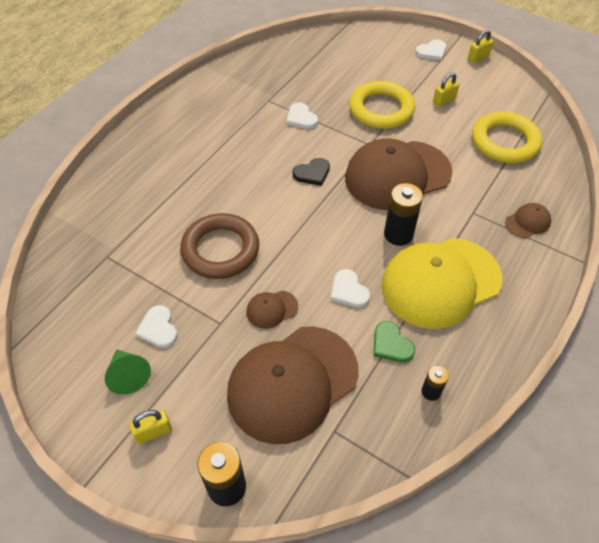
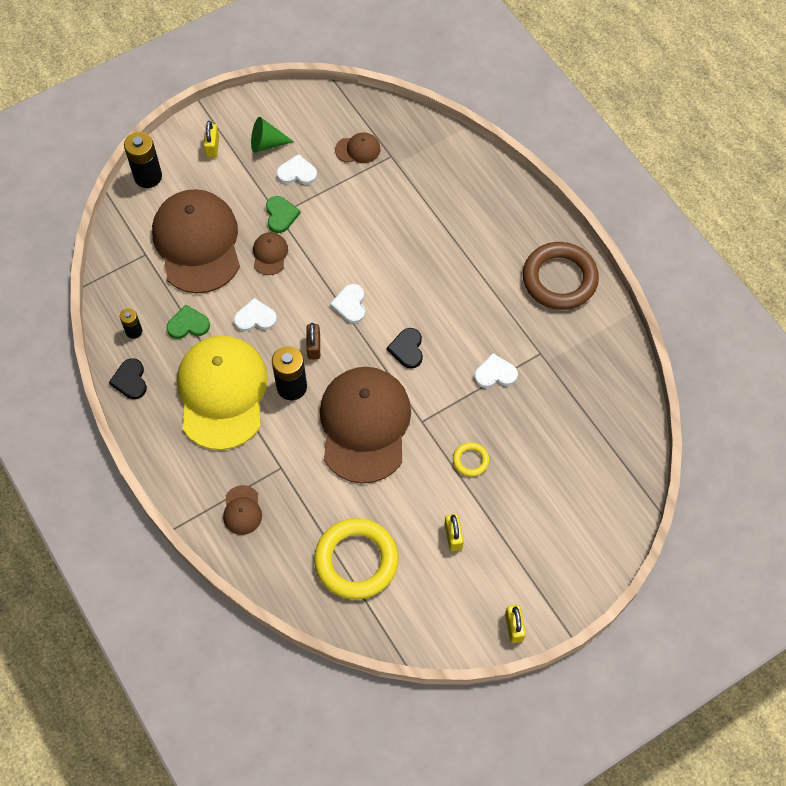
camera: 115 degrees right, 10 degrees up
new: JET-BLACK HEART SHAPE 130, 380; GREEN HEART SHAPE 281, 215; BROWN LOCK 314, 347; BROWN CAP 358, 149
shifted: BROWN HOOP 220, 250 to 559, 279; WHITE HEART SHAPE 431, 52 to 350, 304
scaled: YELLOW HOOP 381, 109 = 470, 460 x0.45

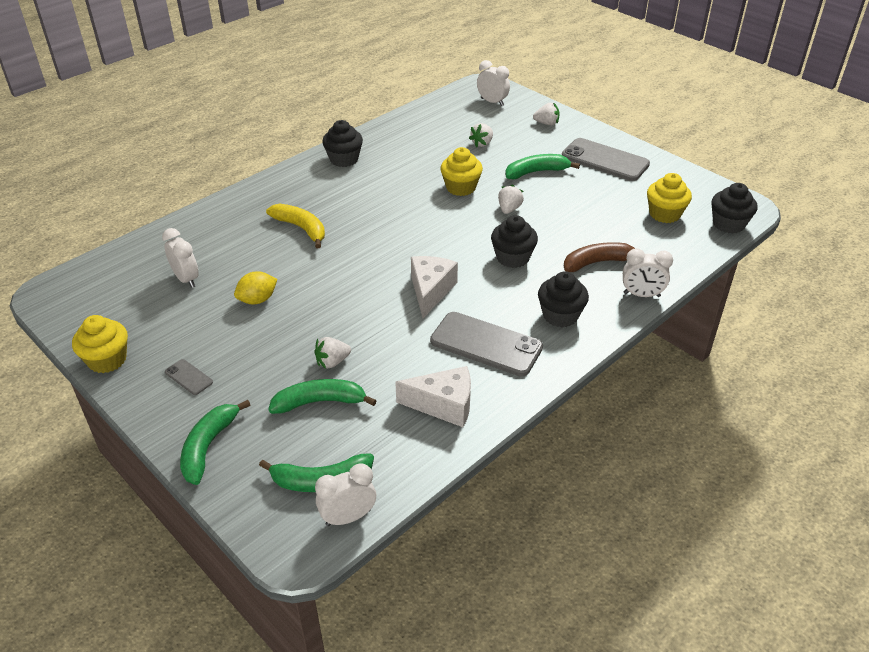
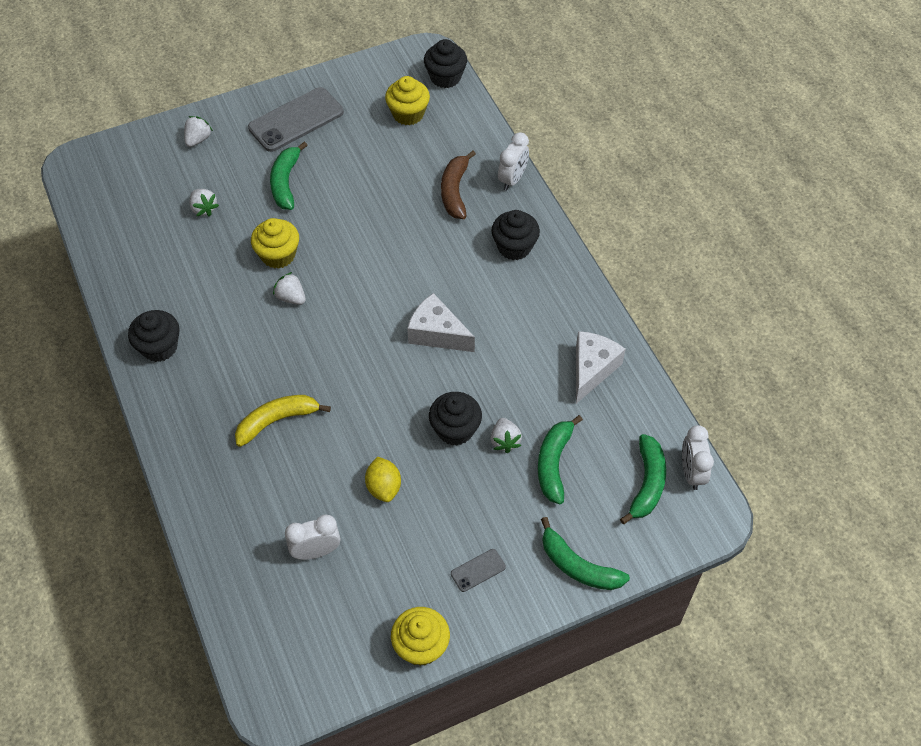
camera: 70 degrees left, 15 degrees up
gone: GRAY PHONE 486, 344; WHITE BEDSIDE CLOCK 492, 102
shifted: JET-BLACK FAIRY CAKE 512, 258 to 455, 429; WHITE TOY STRAWBERRY 509, 209 to 291, 297

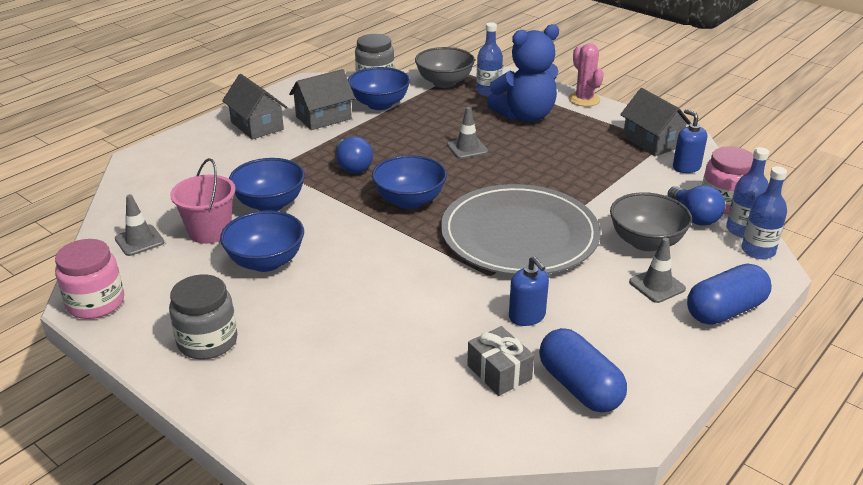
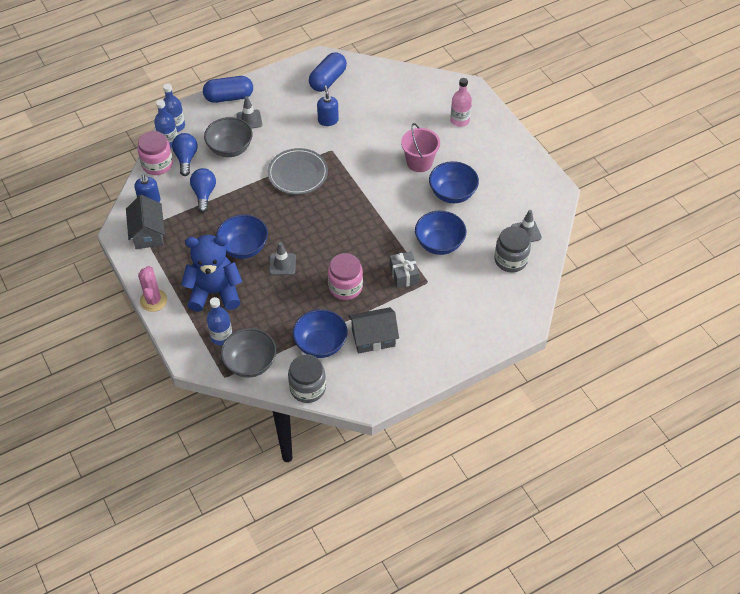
camera: 160 degrees left, 20 degrees up
gone: GRAY TOY HOUSE 257, 126
new: PINK BOTTLE 459, 120
shifted: PINK JAM JAR 96, 303 to 345, 287; GRAY JAM JAR 207, 341 to 510, 260; PINK BUCKET 210, 231 to 419, 162; COBALT LIGHT BULB 352, 166 to 204, 194; COBALT BOWL 409, 201 to 244, 248; GRAY WRAPPED GIFT 499, 372 to 404, 275
rotated: COBALT CAPSULE 579, 387 = 328, 80 45 degrees clockwise
scaled: GRAY PLATE 519, 235 = 298, 173 x0.62

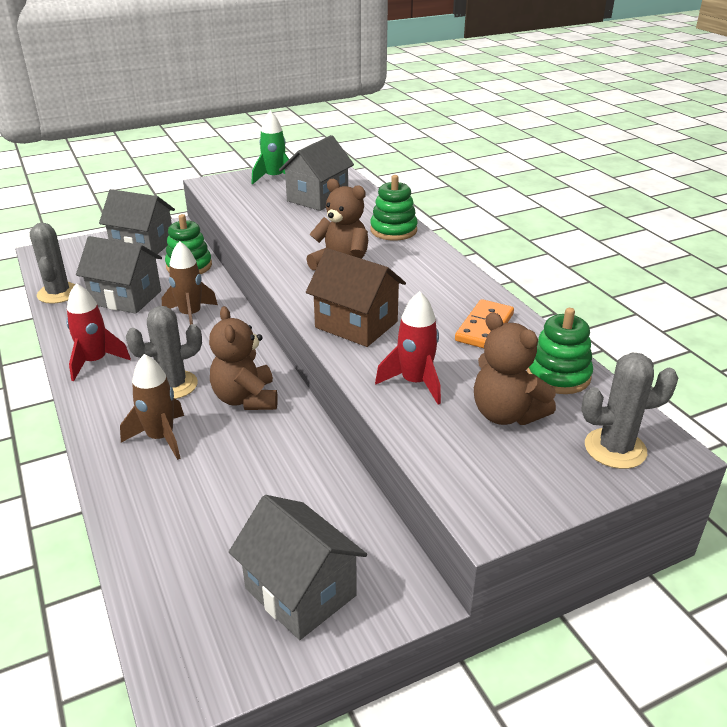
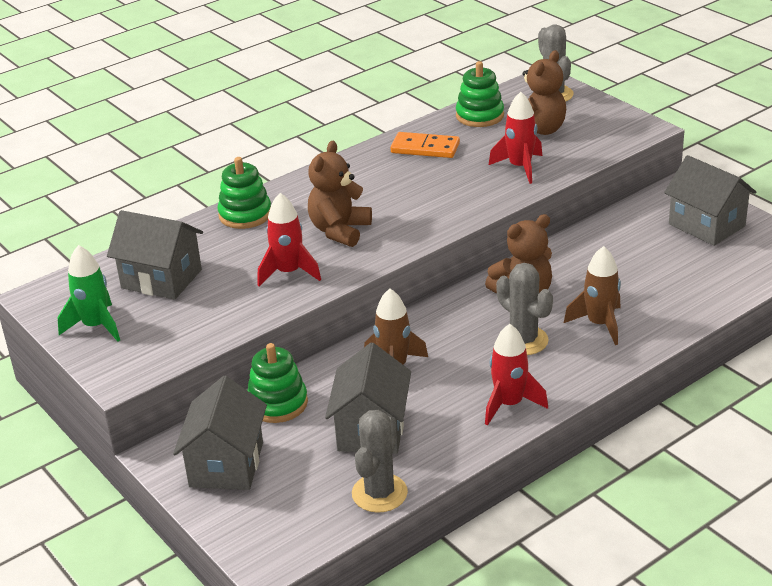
camera: 100 degrees left, 0 degrees up
gone: BROWN TOY HOUSE 356, 324
new: SCARLET TOY ROCKET 289, 273
rotated: GRAY SAGUARO CACTUS 58, 293 = 379, 493 45 degrees counterclockwise; GRAY TOY HOUSE 300, 592 = 706, 225 75 degrees counterclockwise

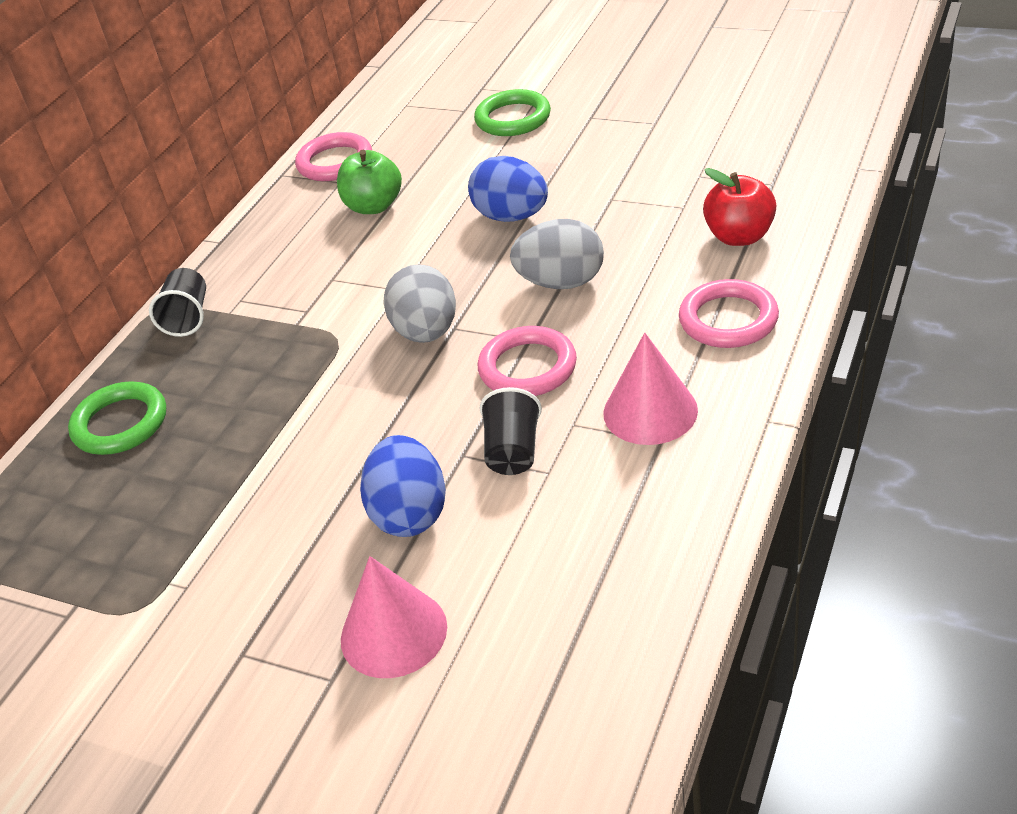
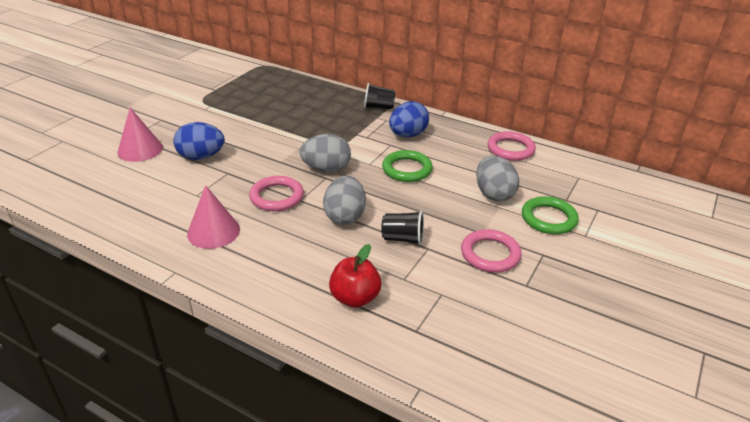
camera: 90 degrees right, 5 degrees down
gone: GREEN APPLE FRUIT 374, 206
new: GRAY EGG 494, 194
shifted: GREEN HOOP 120, 423 to 407, 169; COBALT EGG 511, 216 to 407, 135; JET-BLACK TUMBLER 513, 452 to 403, 239; PINK HOOP 728, 320 to 490, 254

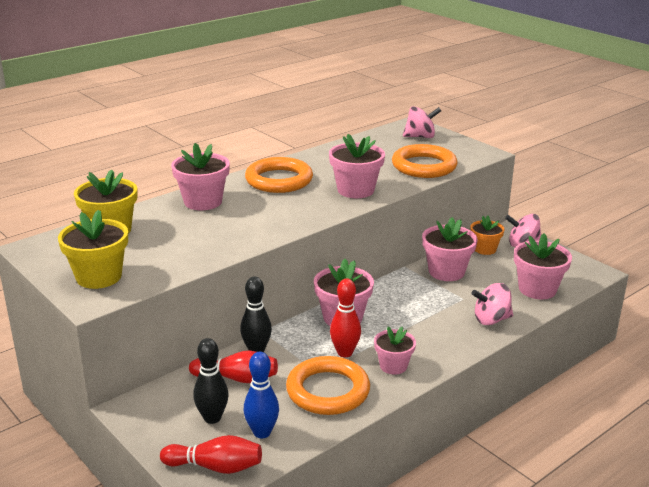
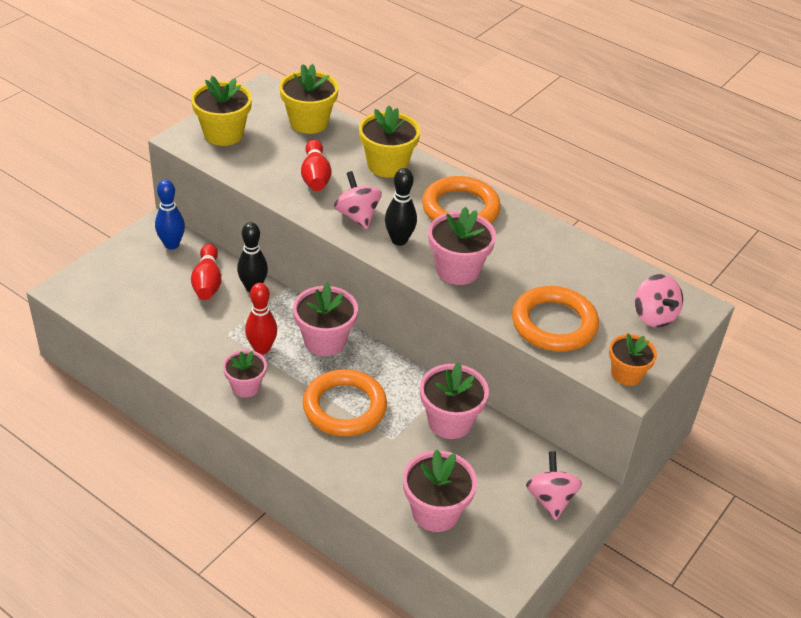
camera: 75 degrees right, 15 degrees up
shifted: SCARLET BOWLING PIN 215, 467 to 315, 176; JET-BLACK BOWLING PIN 212, 418 to 399, 240; COBALT BOWLING PIN 262, 432 to 171, 244; ORANGE-COLOURED HOOP 328, 391 to 344, 407; ORANGE-COLOURED FLOWER POT 485, 249 to 626, 374; PINK TOY TOP 491, 320 to 357, 216
repainted: PINK FLOWER POT 203, 202 to YELLOW FLOWER POT 387, 165

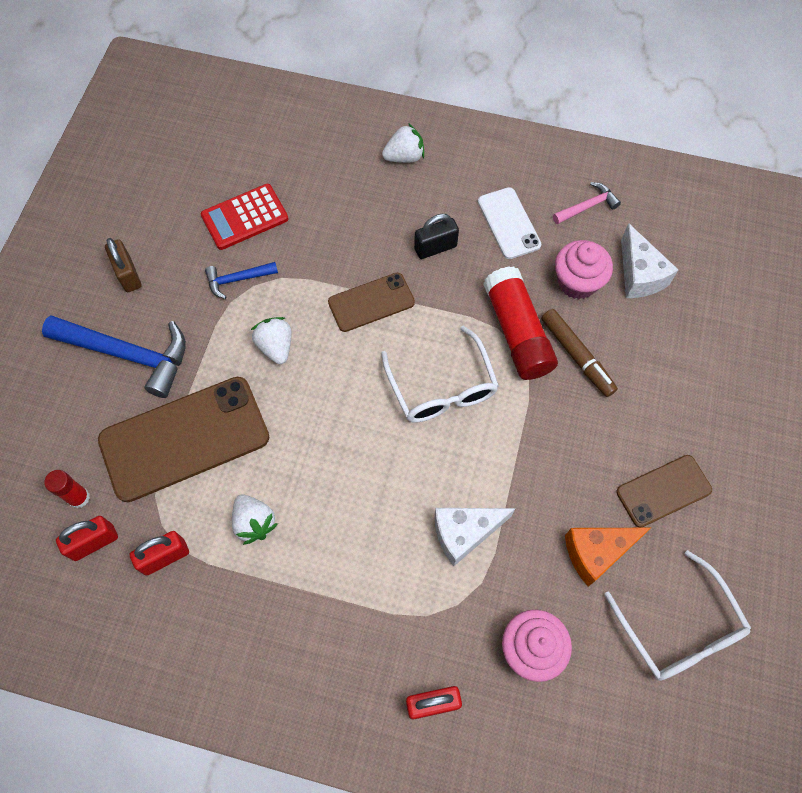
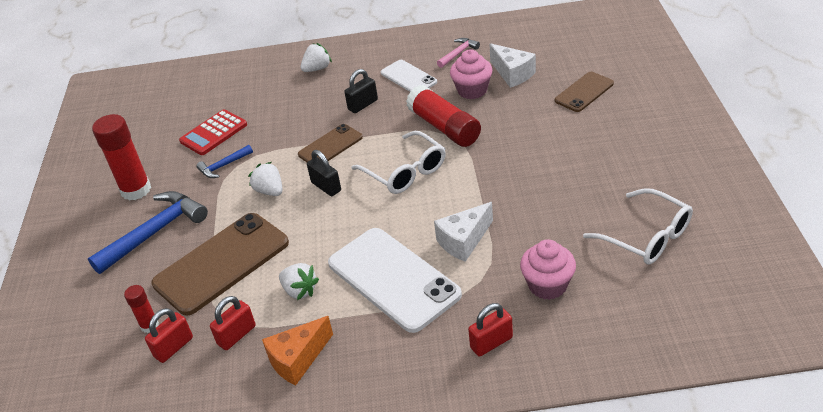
camera: 15 degrees left, 25 degrees down
gone: BROWN MARKER PEN 576, 356
new: JET-BLACK LOCK 326, 186; WHITE PHONE 393, 279
shifted: ORANGE-COLOURED CHEESE WEDGE 596, 552 to 297, 359; BROWN PHONE 663, 491 to 584, 92
swapped: BROWN LOCK 128, 274 to SCARLET GLUE STICK 136, 190
rotated: COBALT CARPENTER'S HAMMER 128, 355 = 155, 232 45 degrees counterclockwise

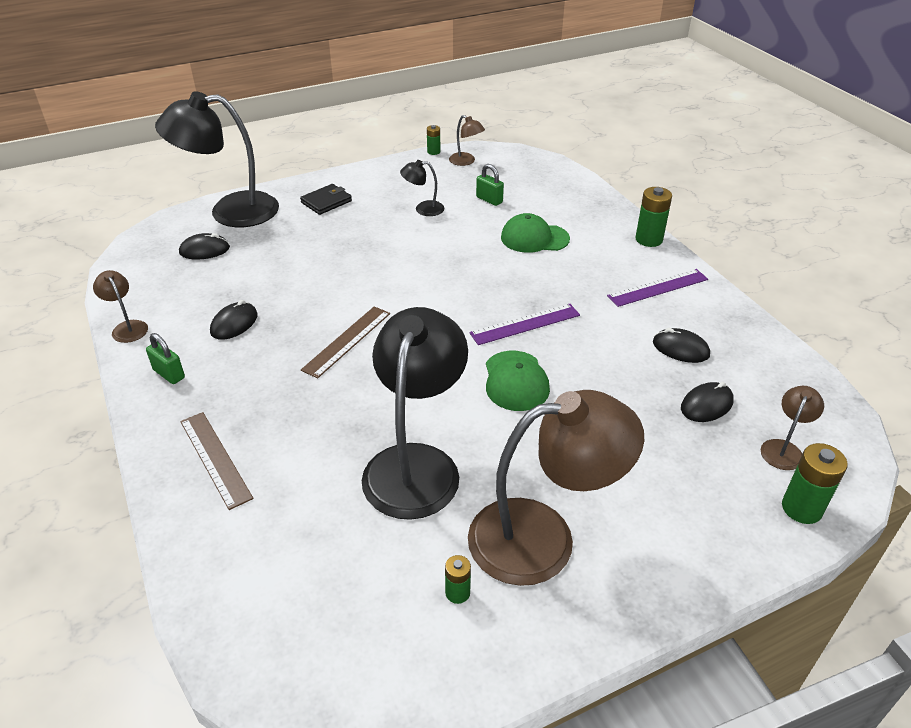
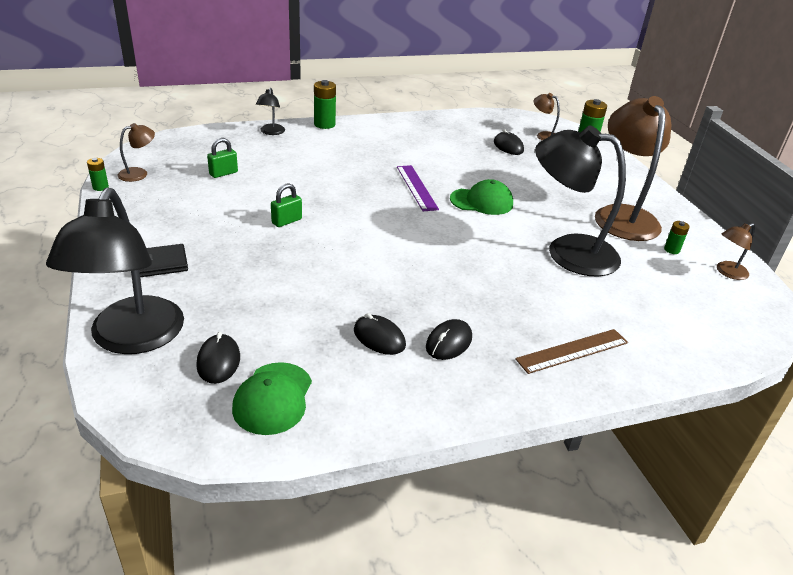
camera: 85 degrees left, 5 degrees down
gone: BROWN RULER 347, 341; PURPLE RULER 658, 288
shifted: BROWN LAMP 127, 327 to 727, 272; GREEN LOCK 169, 374 to 286, 221; JET-BLACK LAMP 423, 209 to 271, 132; GREEN CAP 534, 238 to 273, 398; JET-BLACK PC MOUSE 680, 349 to 449, 342
rotated: JET-BLACK WALLET 326, 202 = 161, 263 75 degrees counterclockwise

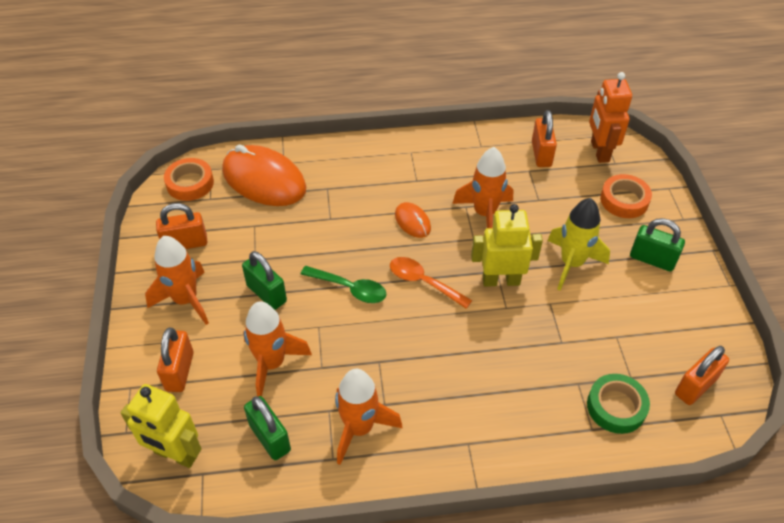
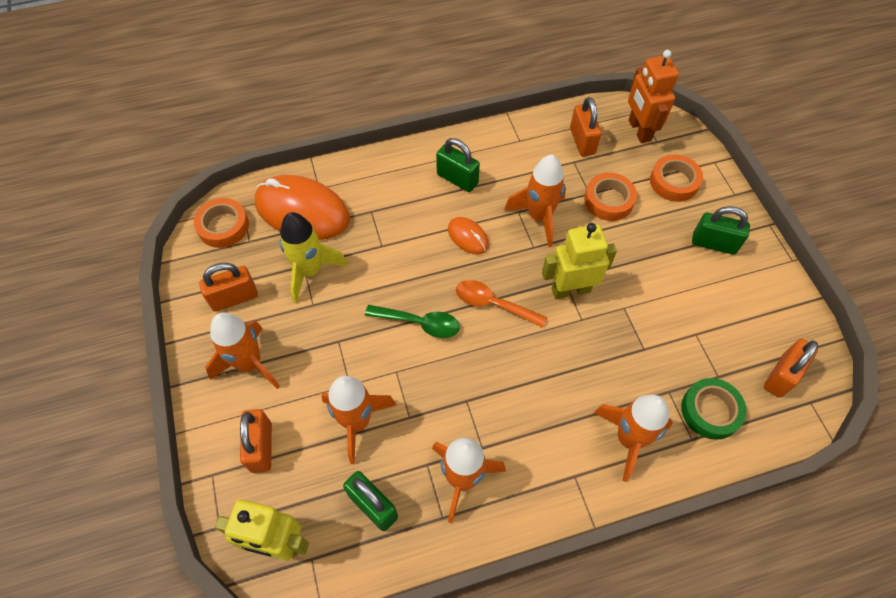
camera: 10 degrees left, 10 degrees up
new: ORANGE-COLOURED STICKY TAPE 608, 200; ORANGE-COLOURED TOY ROCKET 628, 439
shifted: GREEN LOCK 266, 293 to 457, 179; YELLOW TOY ROCKET 571, 263 to 310, 271

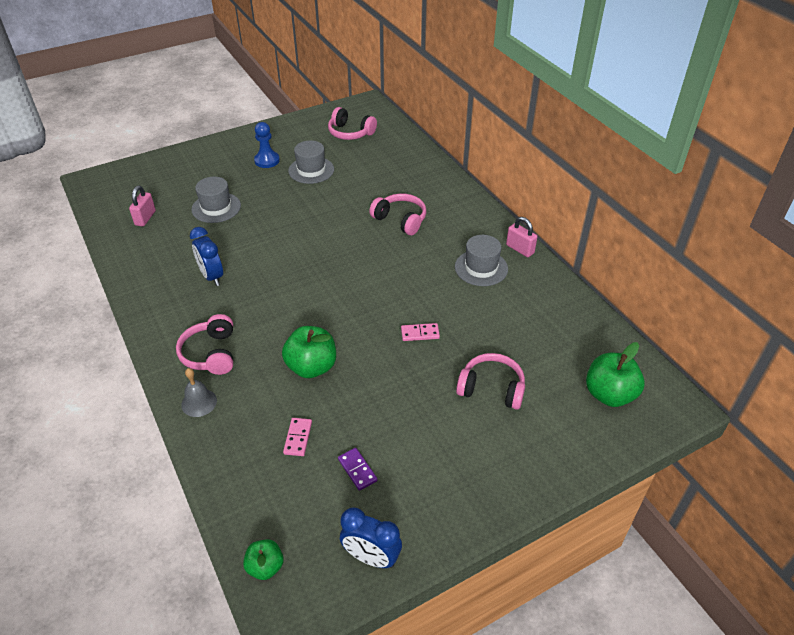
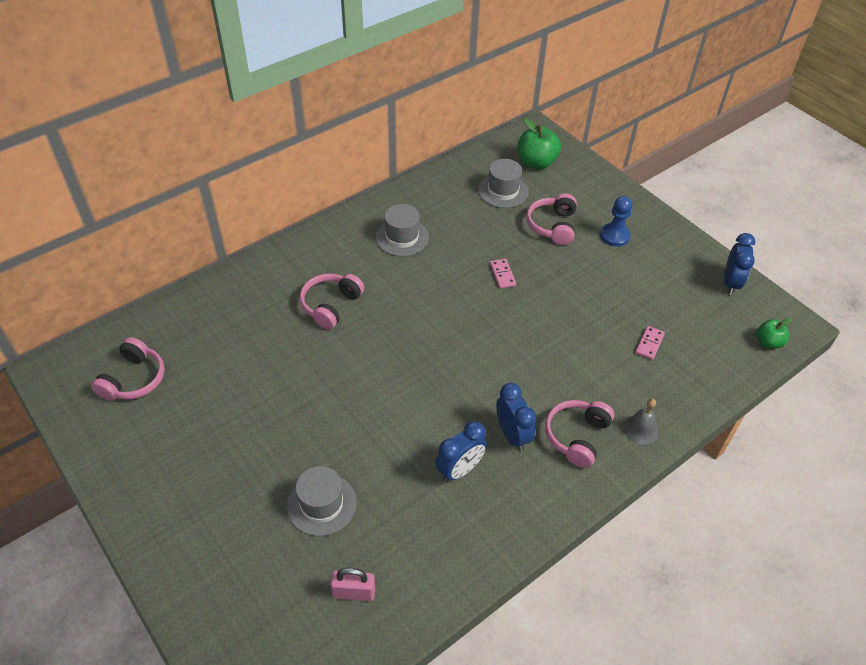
camera: 100 degrees left, 5 degrees up
gone: GREEN APPLE FRUIT 311, 367; PURPLE DOMINO PIECE 357, 470; PINK LOCK 520, 249
new: COBALT BEDSIDE CLOCK 512, 435
shifted: COBALT PAWN 267, 160 to 614, 236; GRAY TALL HAT 311, 170 to 503, 191
rotated: PINK HEADPHONES 211, 353 = 577, 436 135 degrees clockwise; PINK DOMINO PIECE 298, 438 = 649, 344 60 degrees counterclockwise

